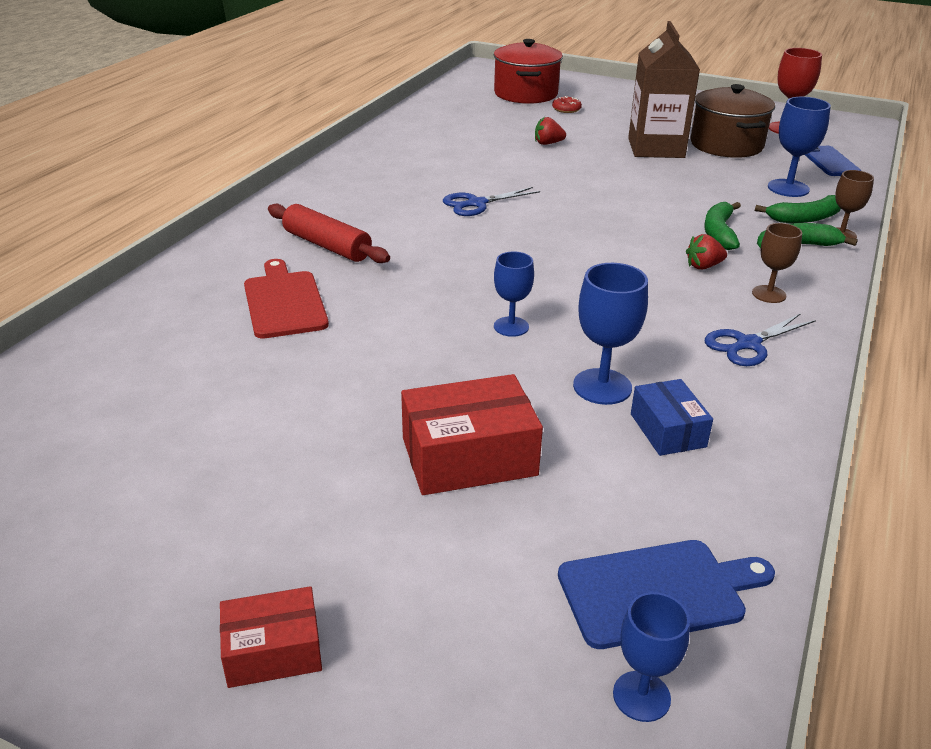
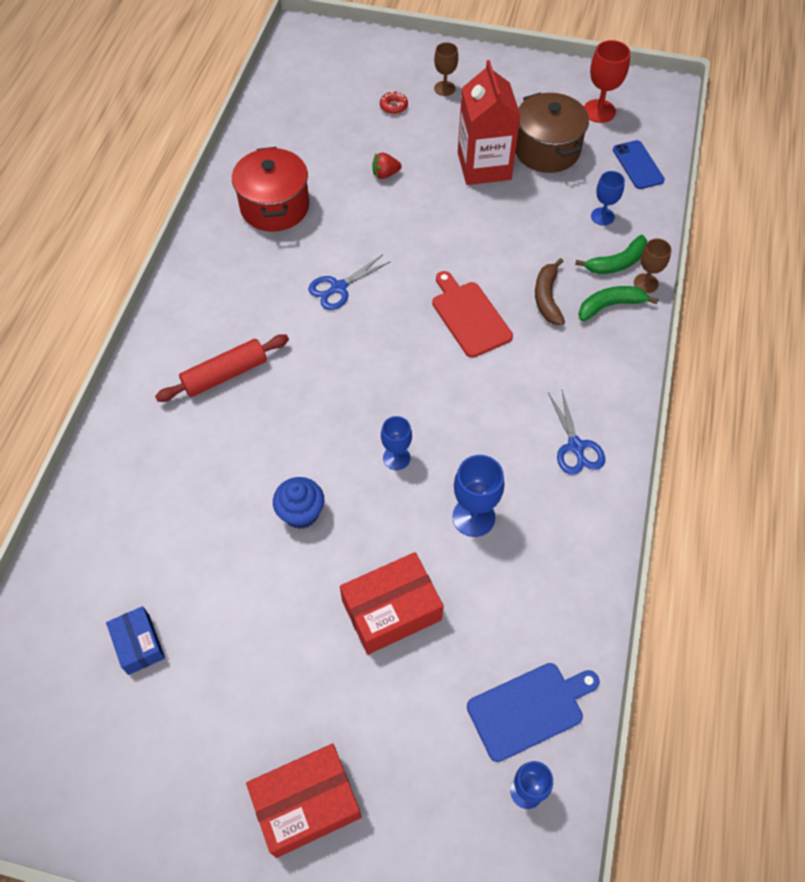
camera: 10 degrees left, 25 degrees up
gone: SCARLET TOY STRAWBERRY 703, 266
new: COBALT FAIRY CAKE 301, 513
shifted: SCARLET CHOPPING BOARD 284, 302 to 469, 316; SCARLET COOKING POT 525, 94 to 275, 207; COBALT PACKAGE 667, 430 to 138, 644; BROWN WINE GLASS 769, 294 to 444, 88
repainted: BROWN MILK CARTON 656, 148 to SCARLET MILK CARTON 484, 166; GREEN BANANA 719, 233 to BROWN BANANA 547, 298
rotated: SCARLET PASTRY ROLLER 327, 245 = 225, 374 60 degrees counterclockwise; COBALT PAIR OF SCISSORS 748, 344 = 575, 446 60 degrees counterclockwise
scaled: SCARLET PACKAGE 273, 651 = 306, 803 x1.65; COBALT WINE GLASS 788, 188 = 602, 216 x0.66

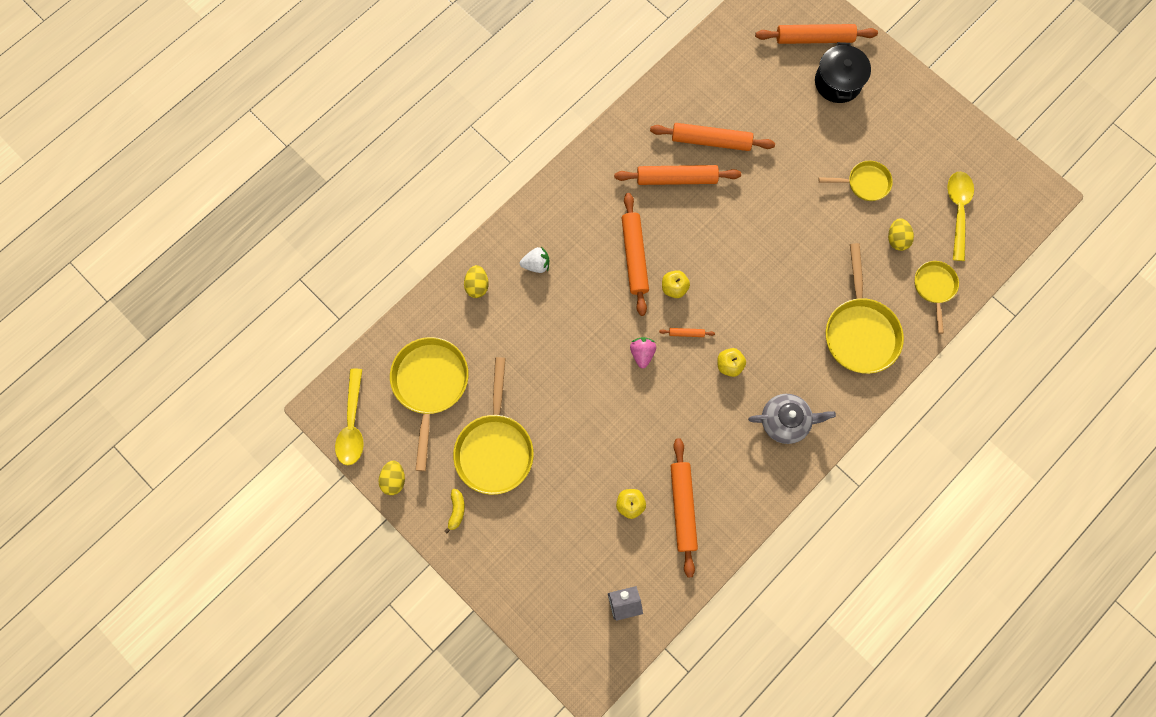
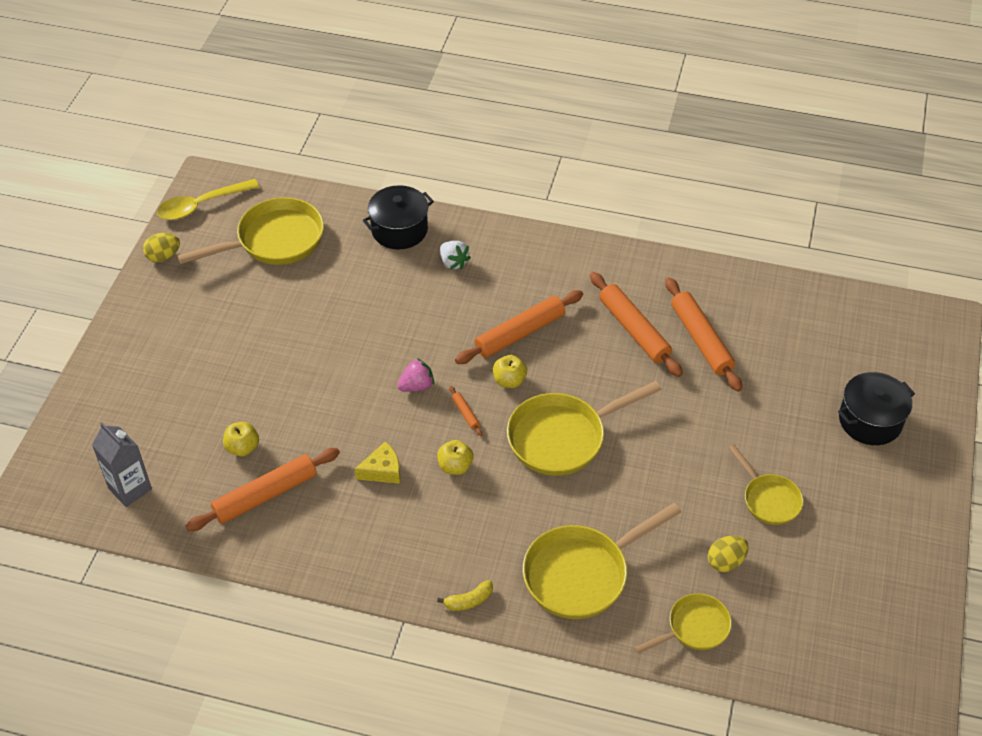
camera: 60 degrees right, 25 degrees down
gone: GRAY TEAPOT 785, 421; ORANGE-COLOURED PASTRY ROLLER 814, 38; YELLOW TEASPOON 957, 211
new: YELLOW CHEESE WEDGE 382, 470
shifted: YELLOW BANANA 456, 510 to 469, 600; YELLOW FRYING PAN 495, 448 to 563, 437
swapped: YELLOW EGG 477, 285 to JET-BLACK COOKING POT 399, 230

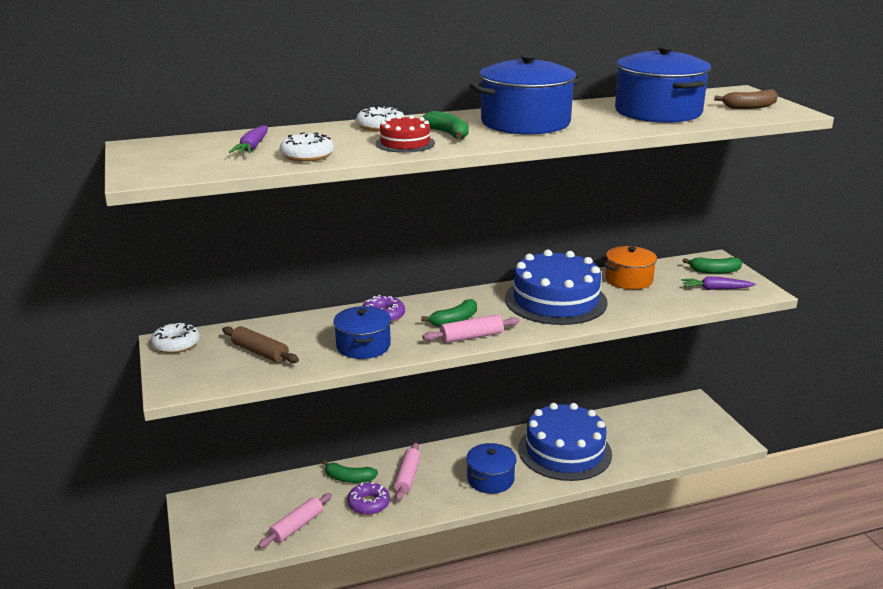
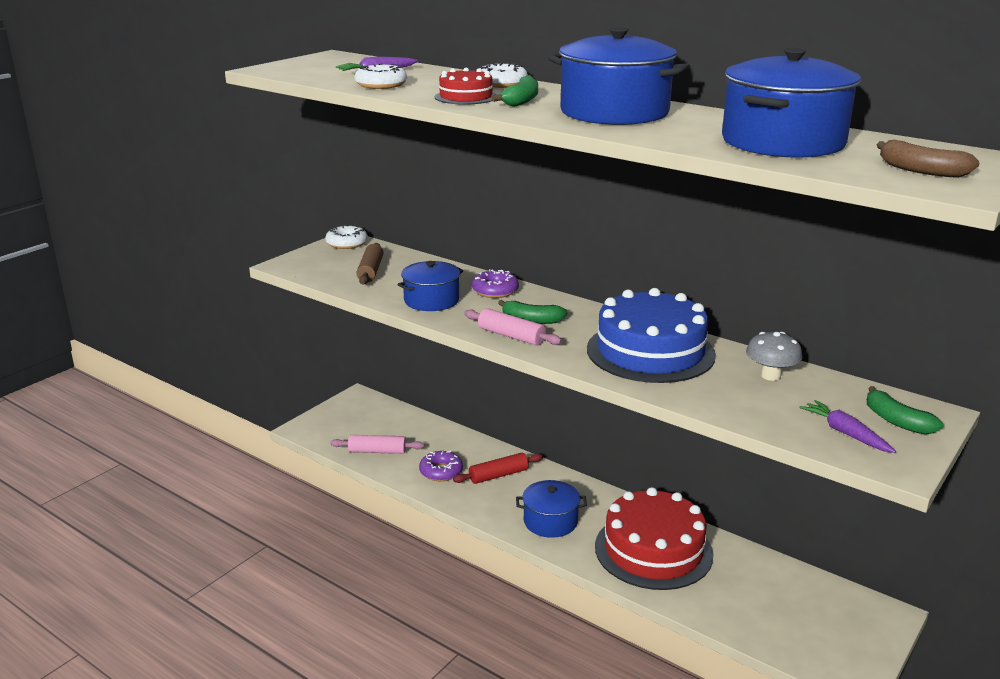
camera: 55 degrees right, 0 degrees up
gone: GREEN BANANA 349, 478
swapped: ORANGE-COLOURED COOKING POT 629, 280 to GRAY MUSHROOM 770, 375
repainted: PINK PASTRY ROLLER 407, 477 to SCARLET PASTRY ROLLER 498, 475; COBALT CAKE 564, 451 to SCARLET CAKE 653, 550

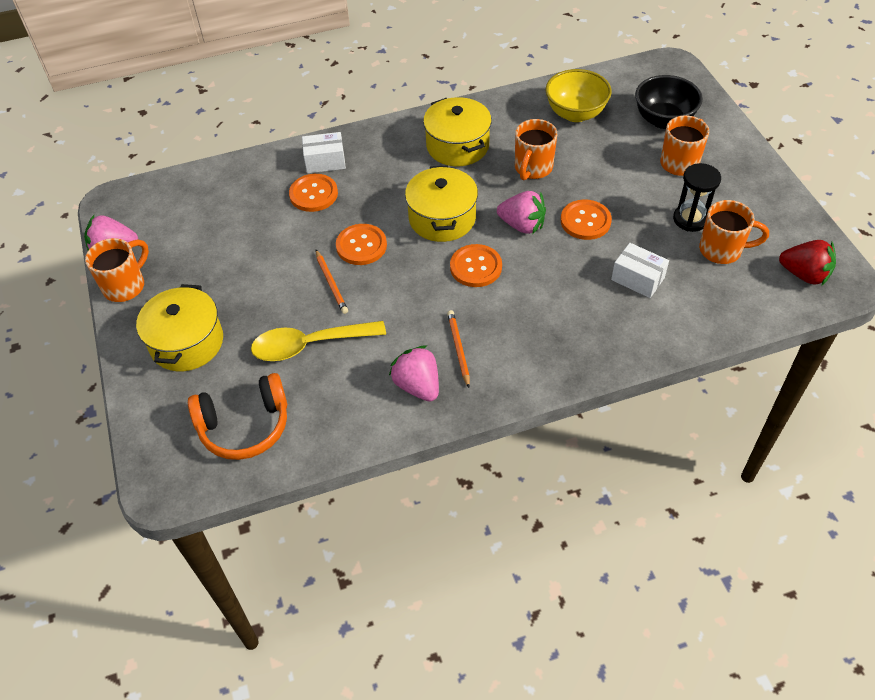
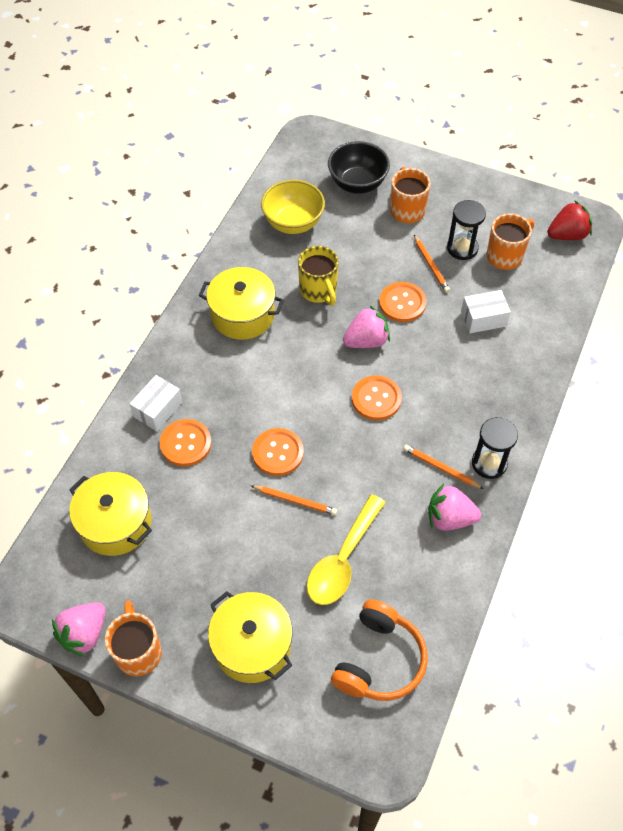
camera: 50 degrees left, 5 degrees up
new: ORANGE-COLOURED LEAD PENCIL 431, 265; JET-BLACK SANDGLASS 489, 463
shifted: YELLOW COOKING POT 442, 218 to 115, 523
repainted: ORANGE-COLOURED COFFEE MUG 532, 169 to YELLOW COFFEE MUG 319, 291

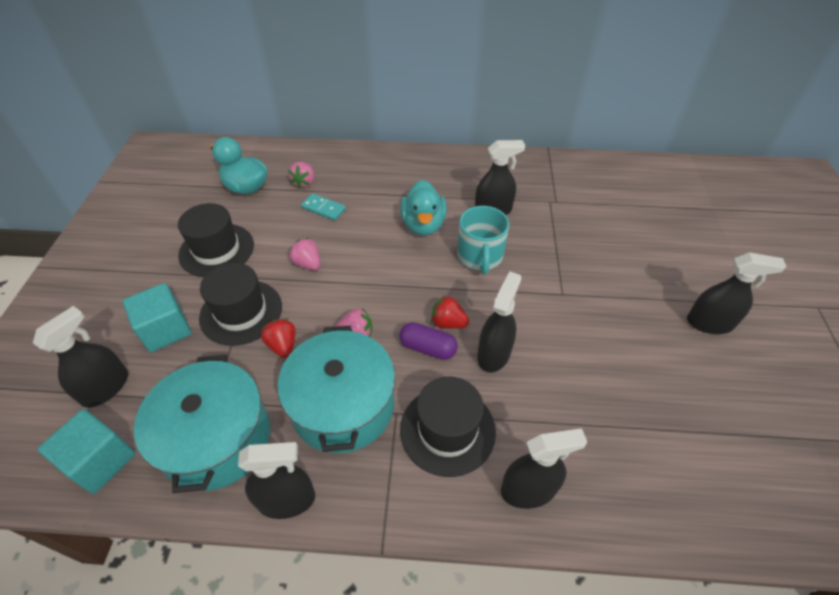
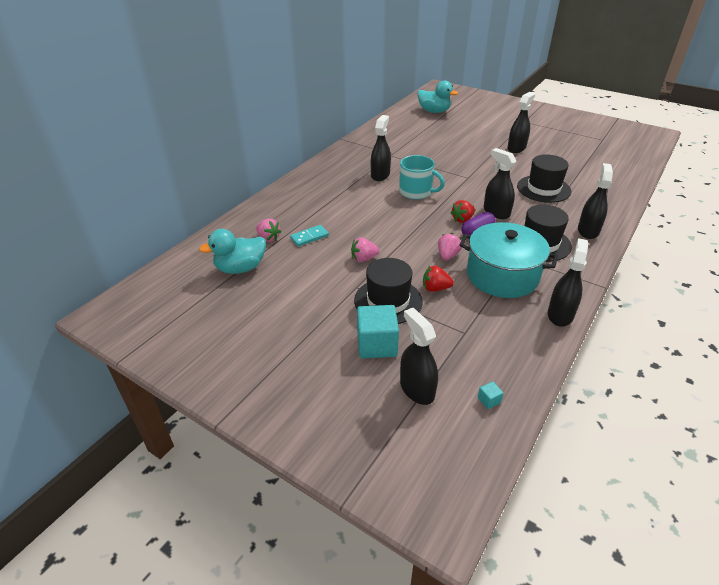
camera: 60 degrees left, 10 degrees down
gone: TURQUOISE COOKING POT 217, 439
shifted: JET-BLACK TALL HAT 216, 250 to 543, 189; TURQUOISE TOY DUCK 423, 225 to 434, 111
scaled: TURQUOISE BLOCK 101, 461 = 489, 400 x0.41

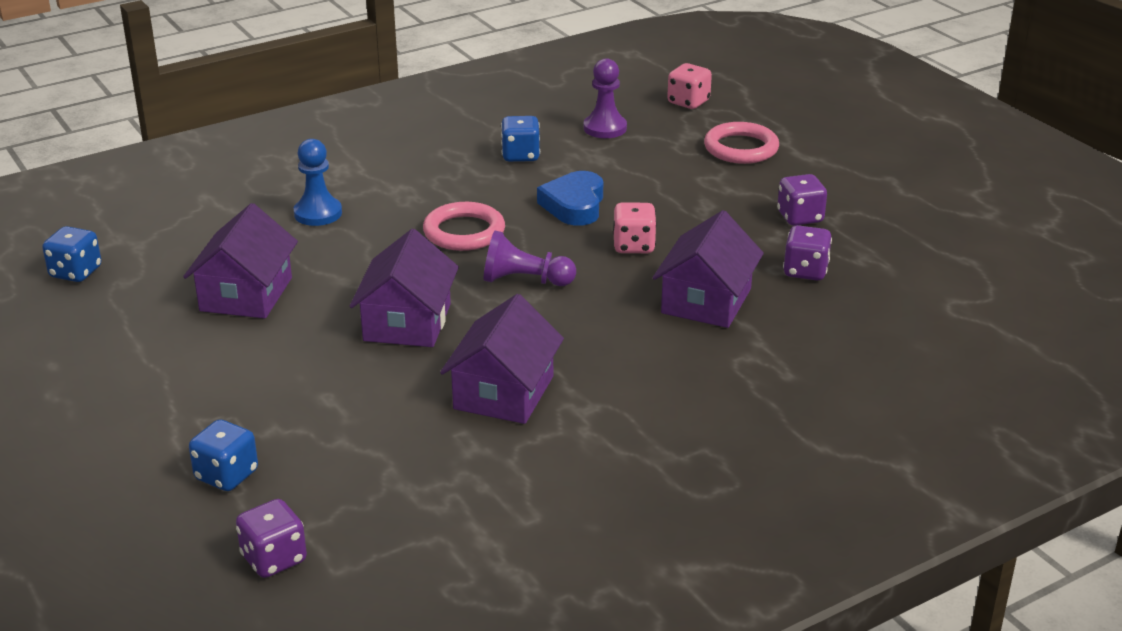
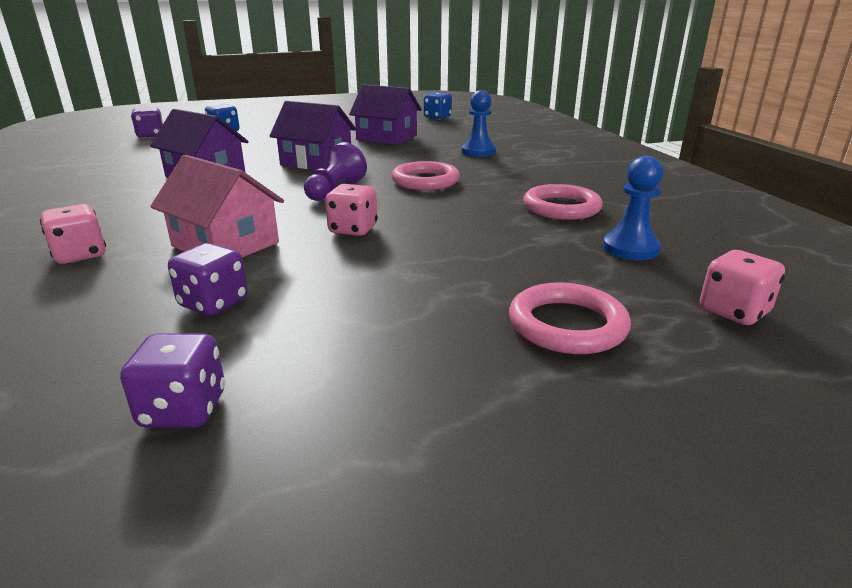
camera: 105 degrees right, 5 degrees down
gone: COBALT HEART SHAPE 574, 205
new: PINK DIE 80, 255
shifted: PURPLE DIE 800, 217 to 183, 410
swapped: COBALT DIE 520, 155 to PINK HOOP 561, 207
repainted: PURPLE PAWN 605, 128 to COBALT PAWN 630, 248; PURPLE TOY HOUSE 706, 301 to PINK TOY HOUSE 225, 244

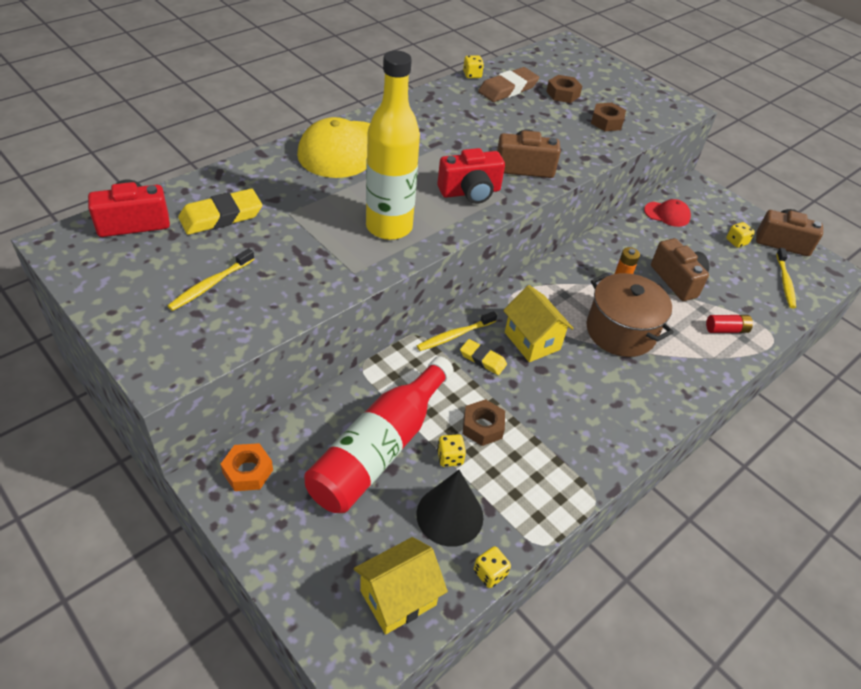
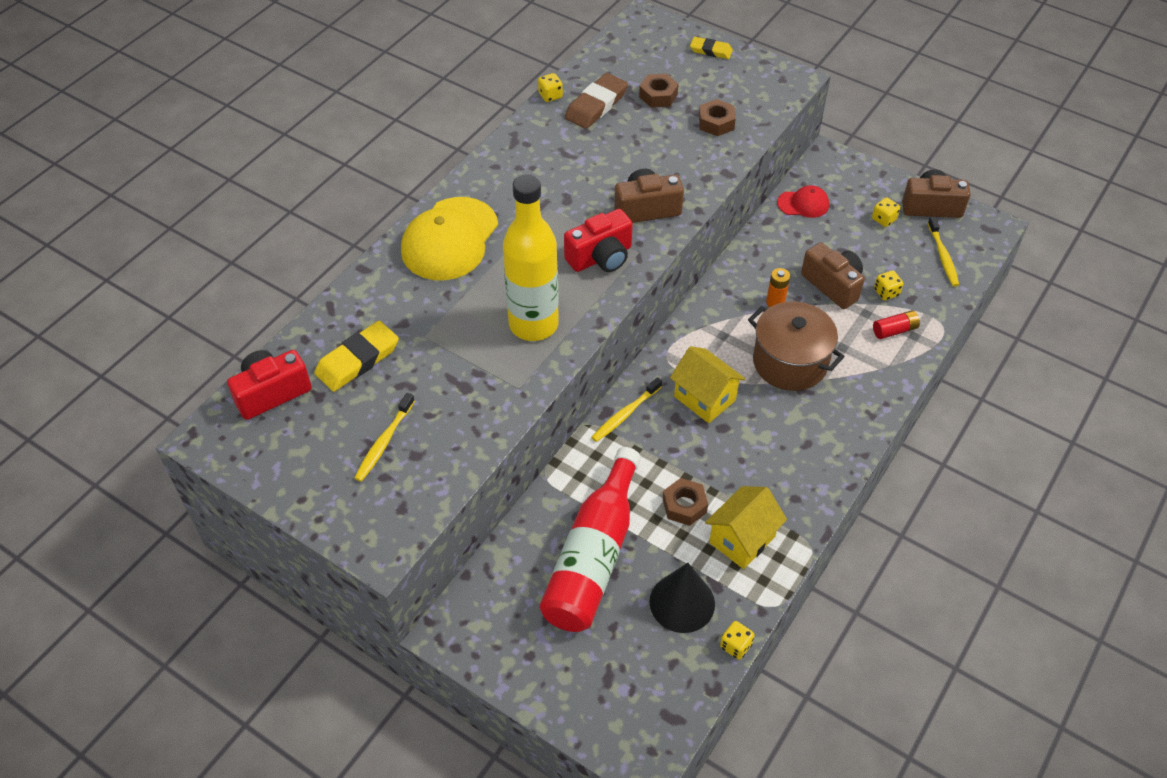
camera: 10 degrees left, 5 degrees up
gone: ORANGE-COLOURED NUT 248, 471
shifted: YELLOW TOY HOUSE 398, 598 to 742, 539; YELLOW DIE 450, 457 to 886, 292; YELLOW ERASER 482, 359 to 711, 50

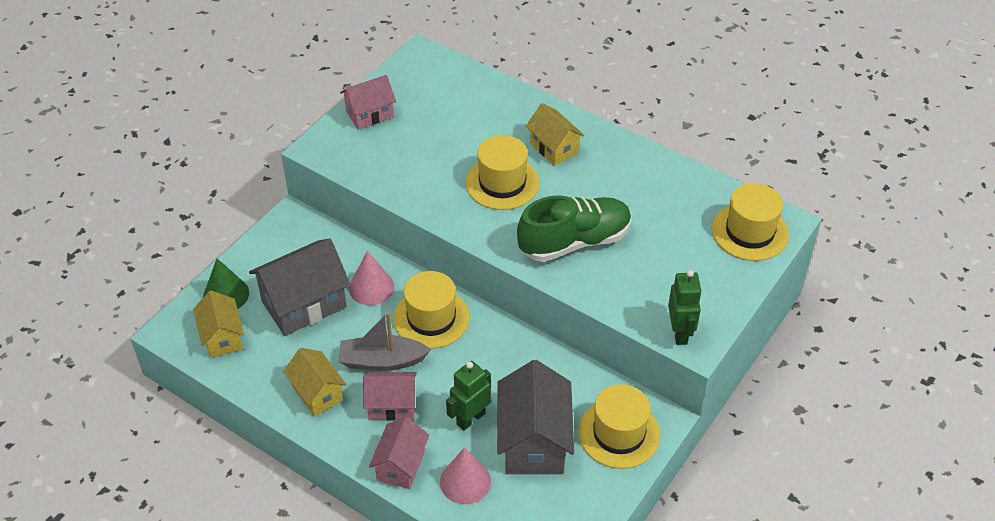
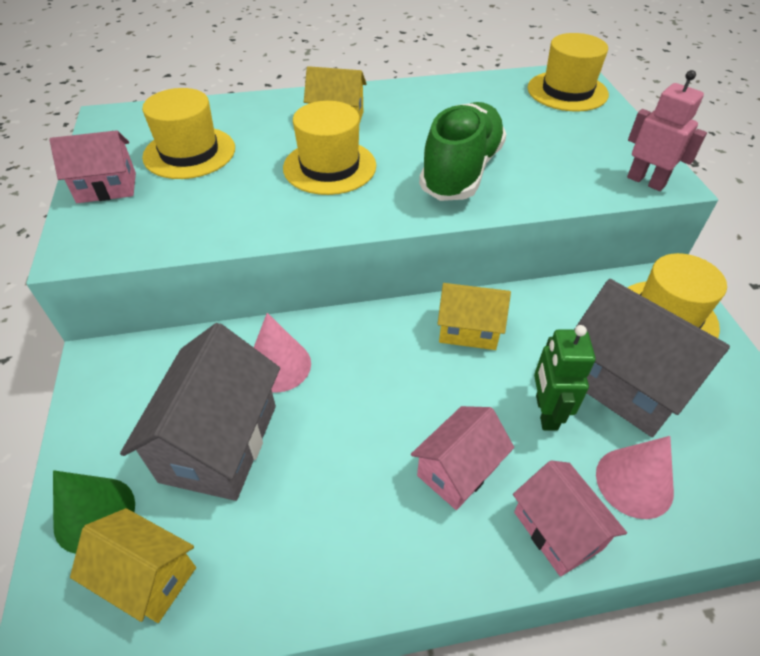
camera: 45 degrees left, 0 degrees up
gone: GRAY SAILBOAT 382, 361
shifted: YELLOW TOY HOUSE 317, 393 to 468, 330; YELLOW TALL HAT 431, 318 to 189, 152
repainted: GREEN TOY ROBOT 680, 332 to PINK TOY ROBOT 646, 181
rotated: PINK TOY HOUSE 369, 114 = 107, 187 60 degrees clockwise

